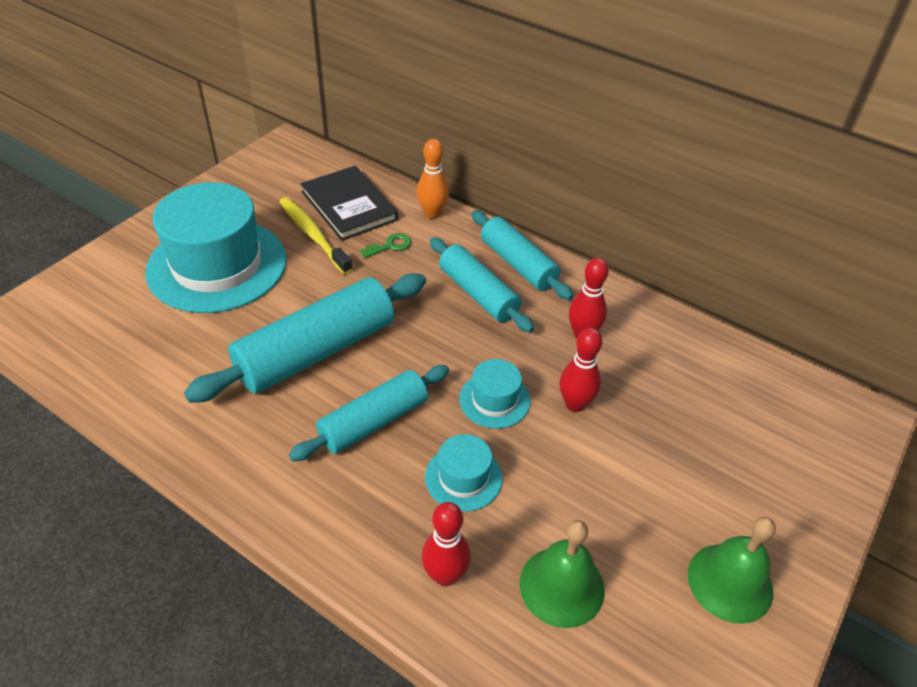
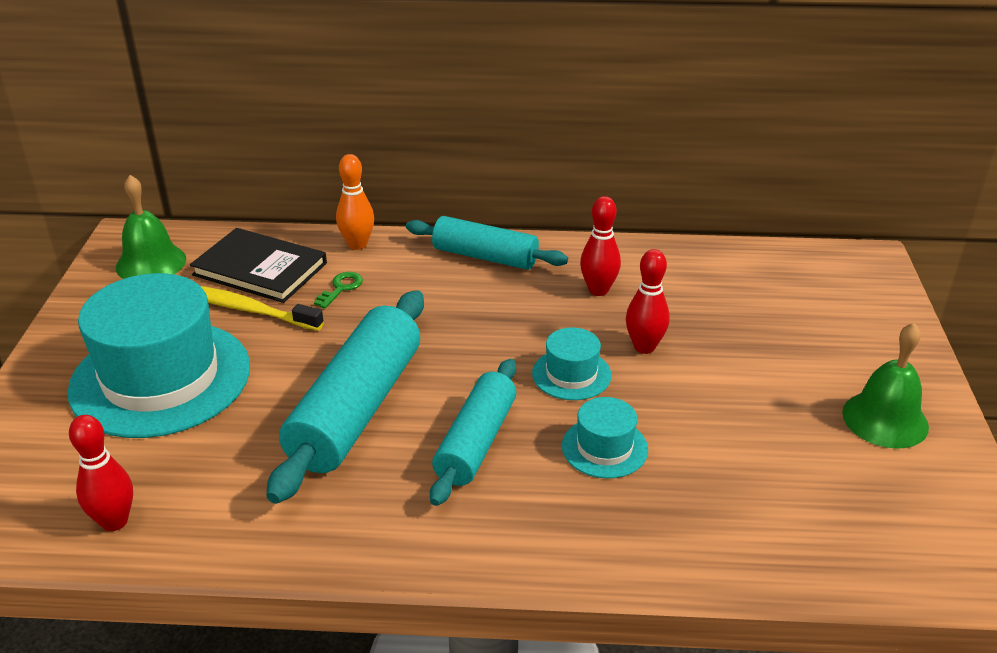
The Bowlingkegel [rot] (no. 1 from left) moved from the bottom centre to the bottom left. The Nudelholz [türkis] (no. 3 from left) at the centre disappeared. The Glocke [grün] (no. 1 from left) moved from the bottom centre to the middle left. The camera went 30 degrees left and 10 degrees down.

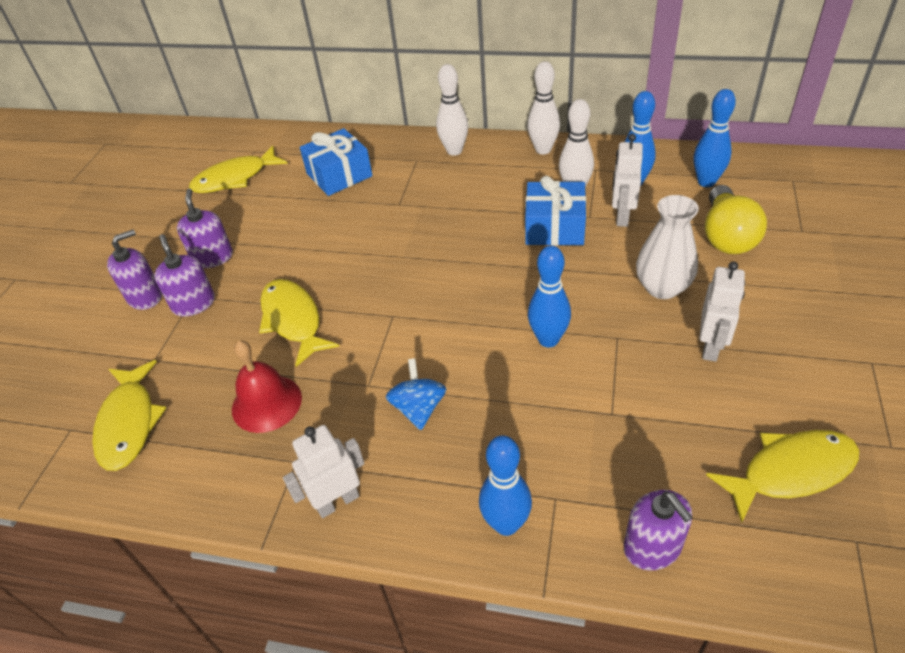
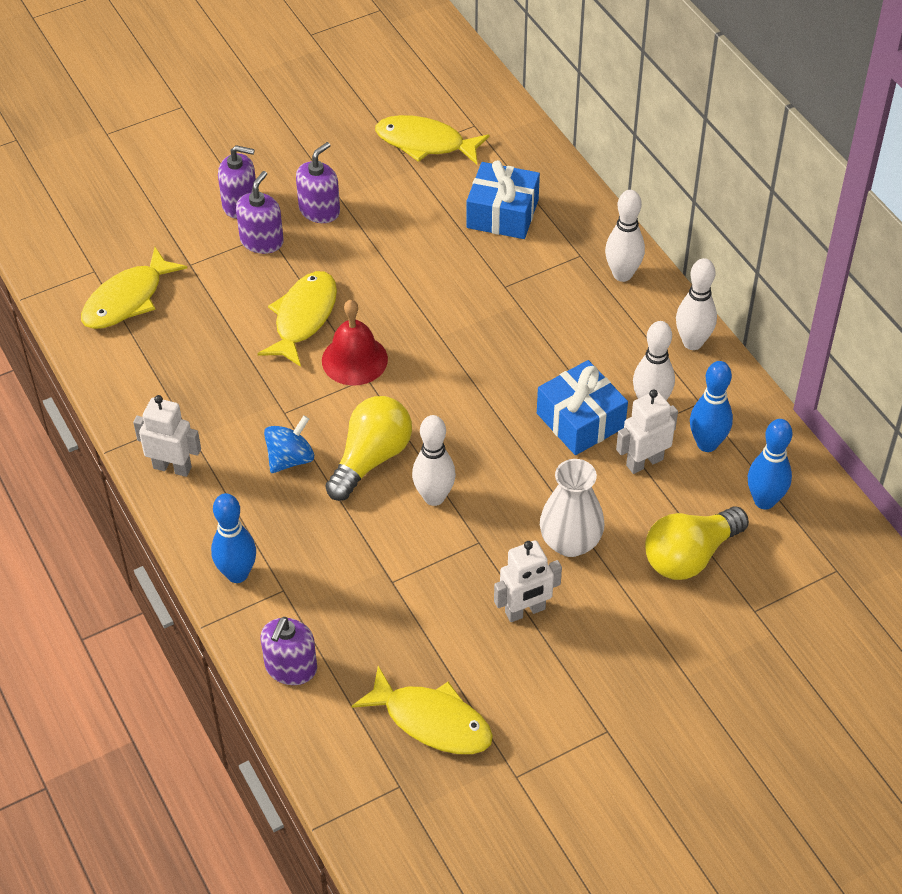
The Glocke [rot] moved from the middle left to the centre. The Bowlingkegel [blau] (no. 2 from left) at the centre became the Bowlingkegel [weiß] (no. 1 from left) at the centre. The Glühbirne [gelb] (no. 1 from left) at the centre appeared. The camera went 45 degrees right and 5 degrees up.

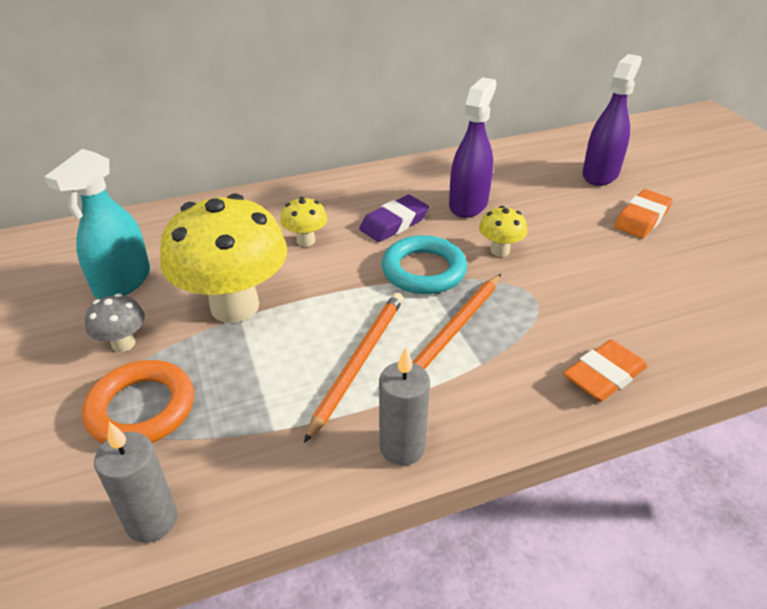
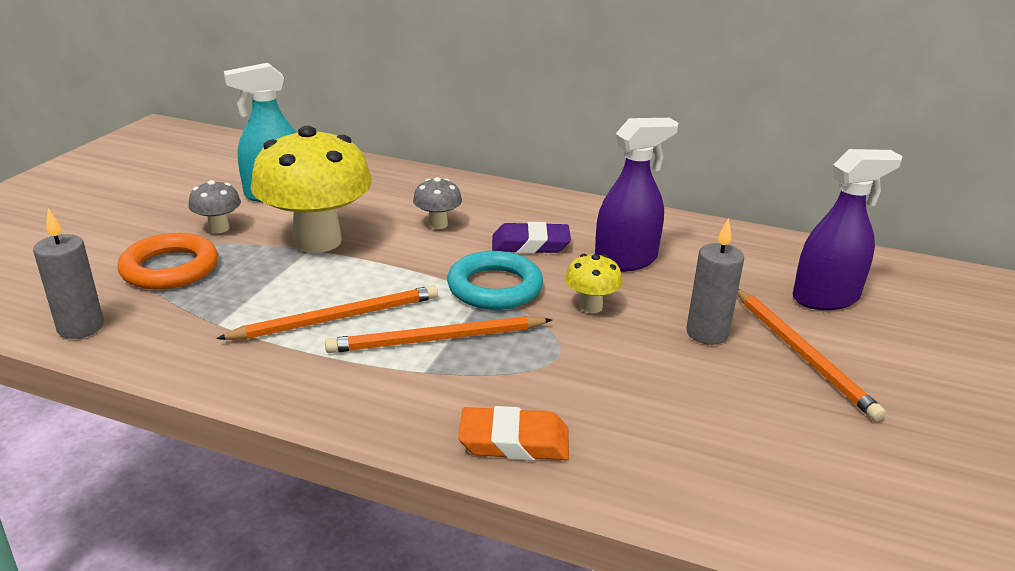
The Pilz [gelb] (no. 2 from left) at the centre became the Pilz [grau] (no. 2 from left) at the centre. The Kerze [grau] (no. 2 from left) moved from the bottom centre to the middle right. The Radiergummi [orange] (no. 2 from left) at the middle right was replaced by the Bleistift [orange] (no. 3 from left) at the middle right. The camera went 40 degrees right and 10 degrees down.

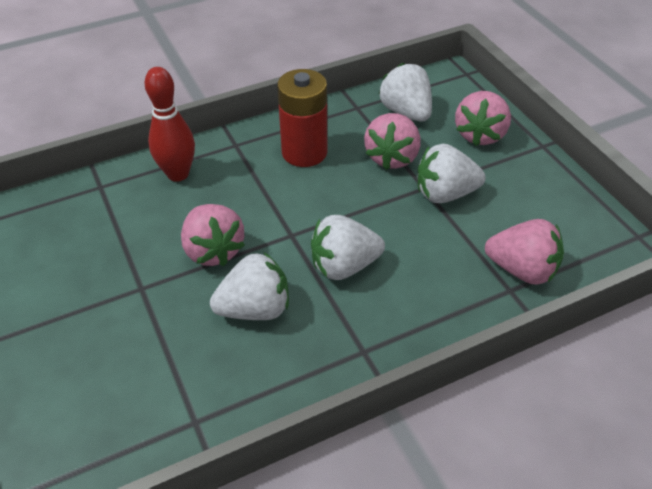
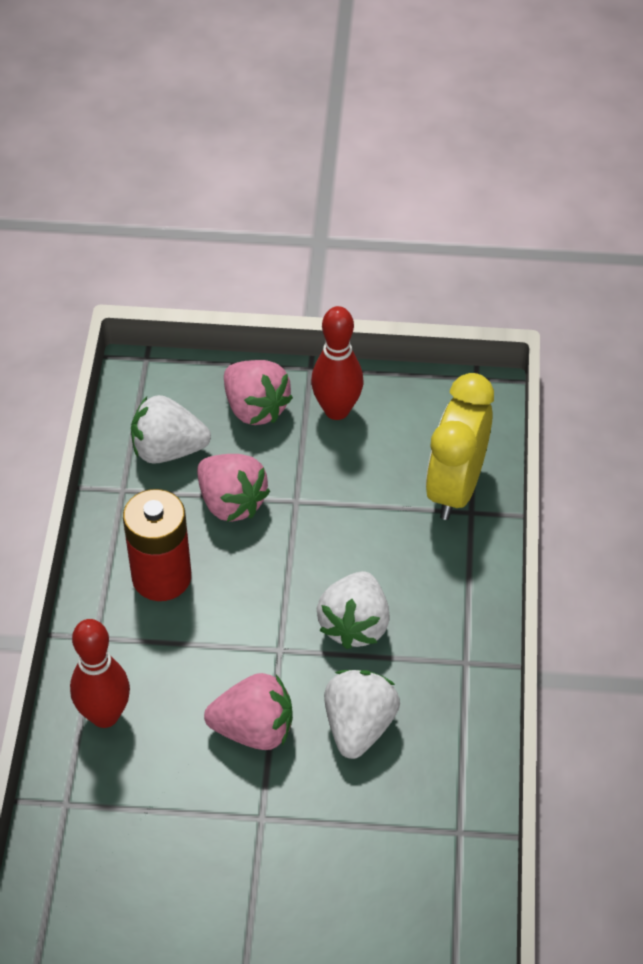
The Erdbeere [weiß] (no. 4 from left) at the middle right disappeared. The Erdbeere [rosa] (no. 4 from left) at the middle right was replaced by the Wecker [gelb] at the middle right. The Bowlingkegel [rot] (no. 2 from left) at the centre appeared. The camera went 60 degrees left and 5 degrees up.

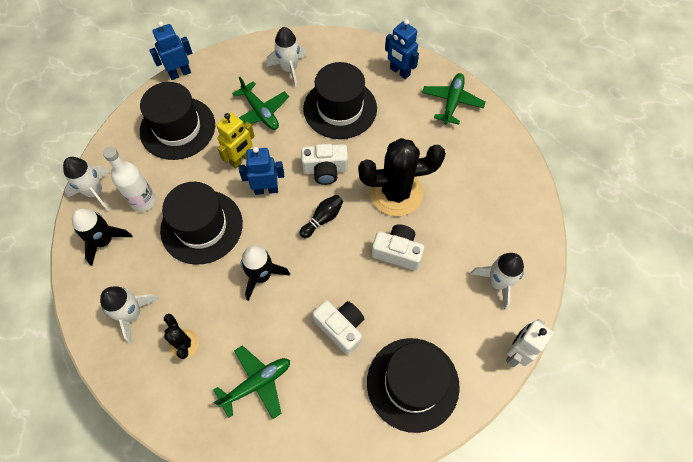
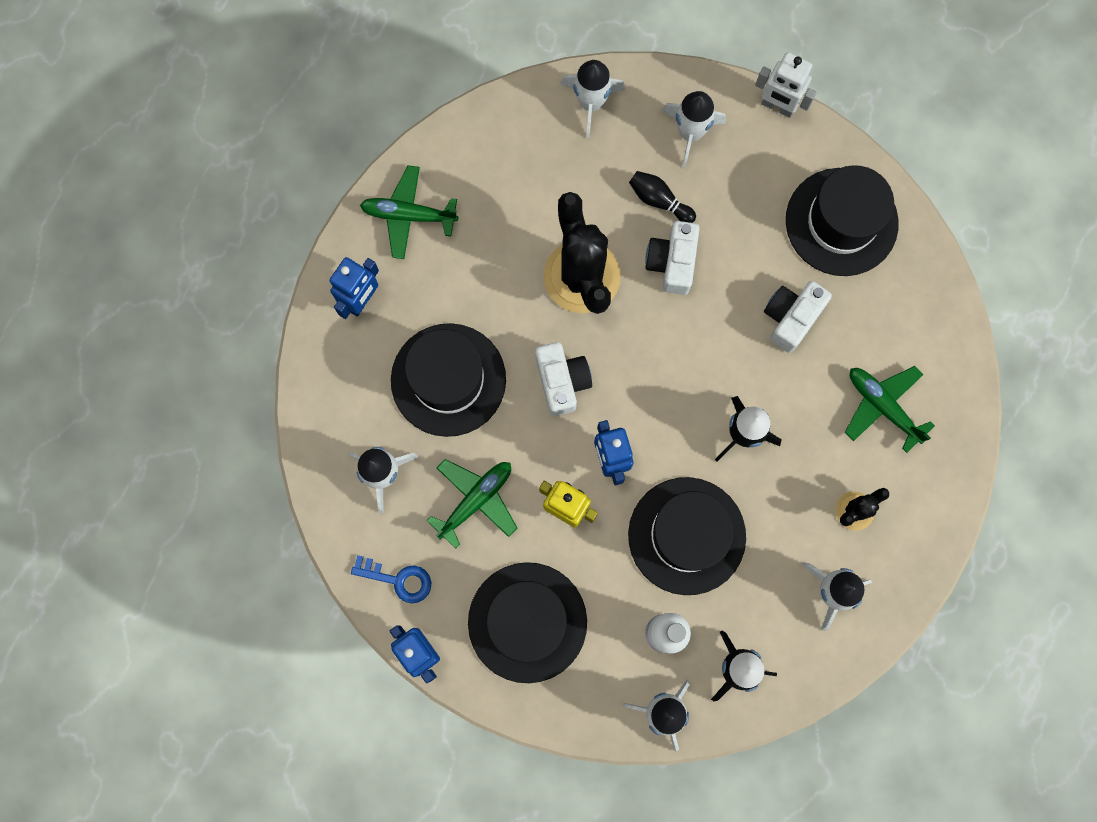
The Bowlingkegel [schwarz] moved from the centre to the top centre. The Schlüssel [blau] at the bottom centre appeared. The Rakete [weiß] (no. 2 from left) at the top centre appeared. The camera went 100 degrees left and 15 degrees up.

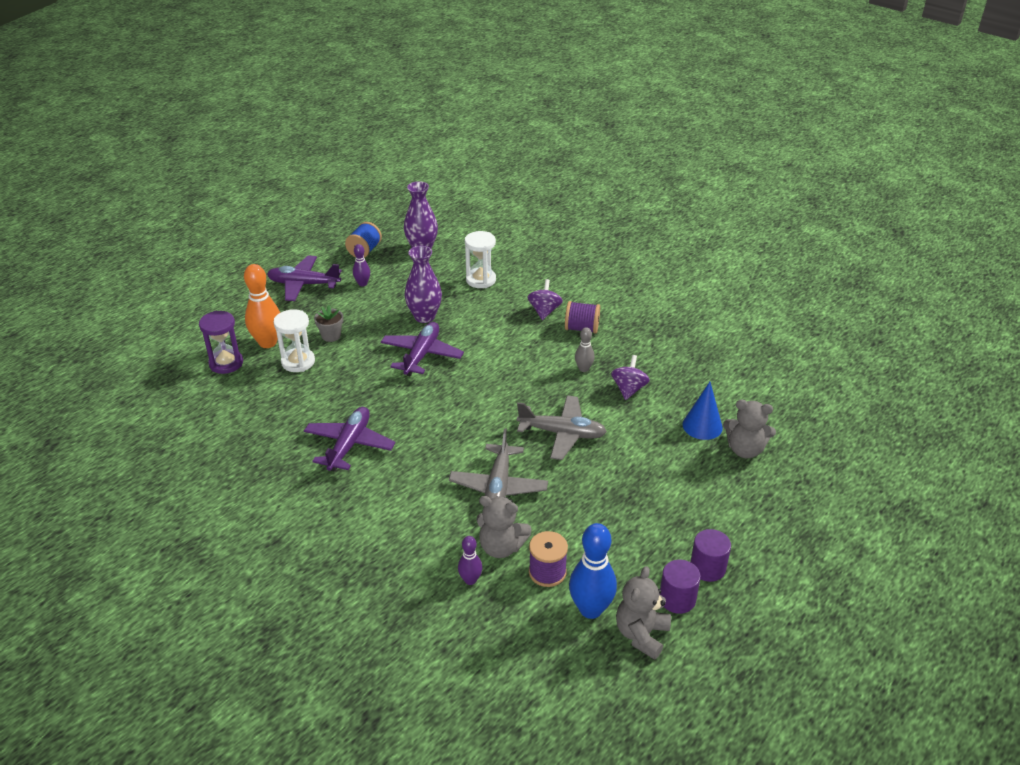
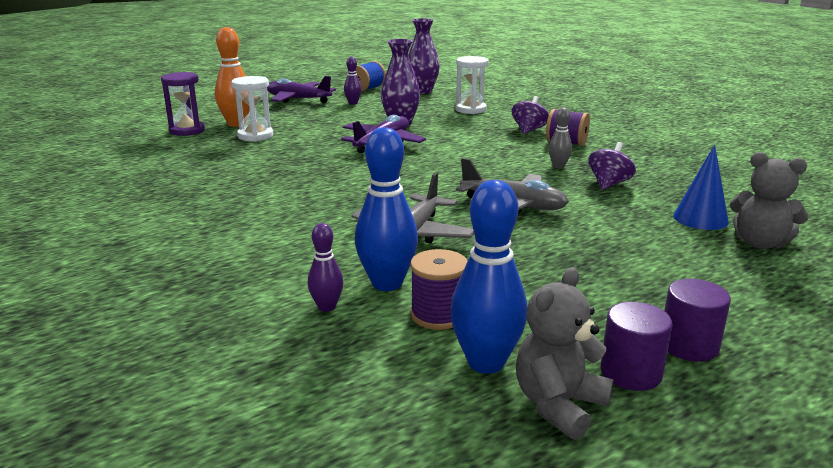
The Flugzeug [lila] (no. 2 from left) at the centre disappeared. The Blumentopf [grau] at the middle left disappeared. The Teddybär [grau] (no. 1 from left) at the bottom centre was replaced by the Bowlingkegel [blau] (no. 1 from left) at the centre. The camera went 15 degrees right and 15 degrees down.

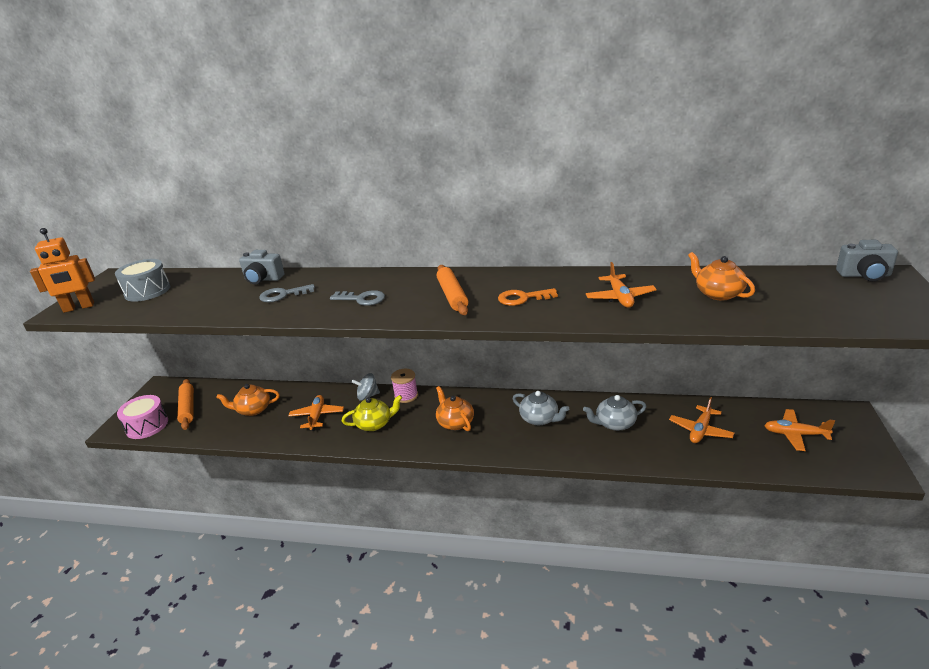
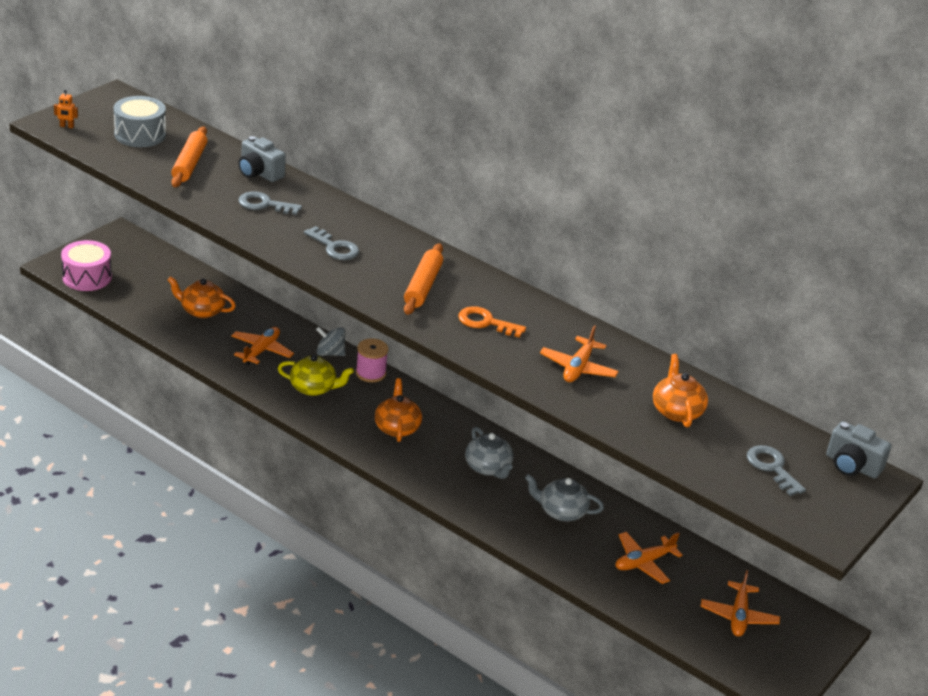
The Roboter [orange] at the middle left changed to 0.42 times the size. The Nudelholz [orange] (no. 1 from left) moved from the middle left to the top left. The Flugzeug [orange] (no. 4 from left) at the middle right turned 120 degrees counterclockwise. The Schlüssel [grau] (no. 3 from left) at the bottom right appeared. The camera went 20 degrees right and 5 degrees up.

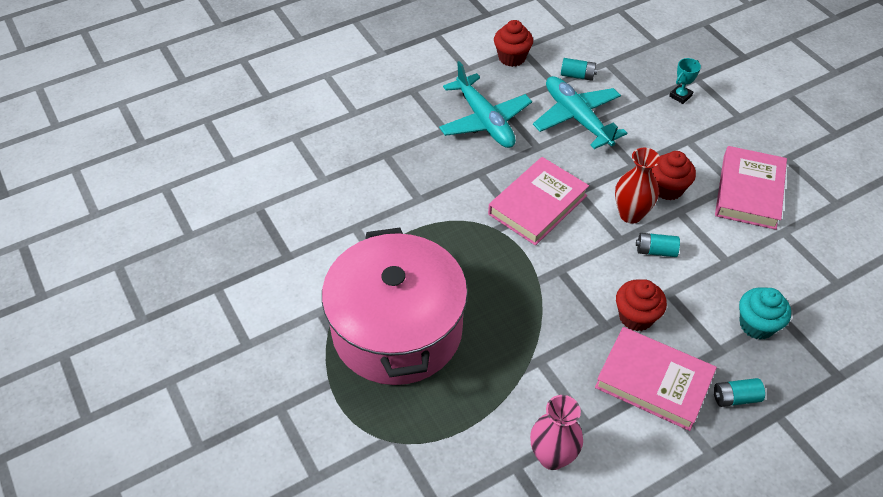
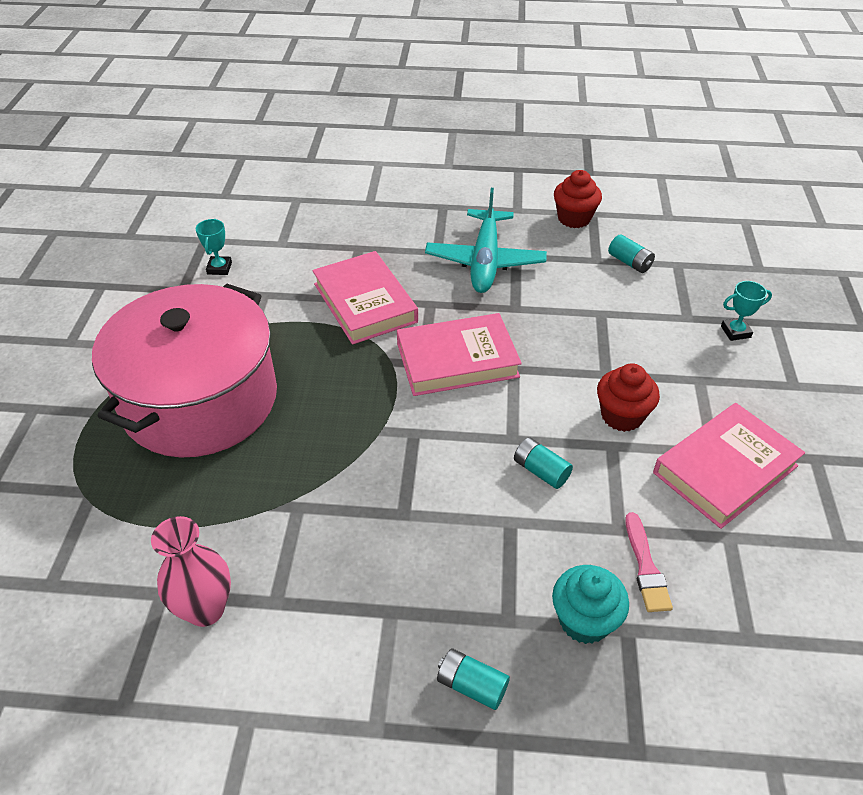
The Flugzeug [türkis] (no. 2 from left) at the top centre disappeared. The Buch [rosa] (no. 2 from left in the first image) moved from the bottom right to the centre. The Vase [rot] at the middle right disappeared. The Muffin [rot] (no. 2 from left) at the middle right disappeared. The Pokal [türkis] (no. 1 from left) at the top left appeared. The Pinsel [rosa] at the bottom right appeared. The camera went 35 degrees right and 5 degrees down.

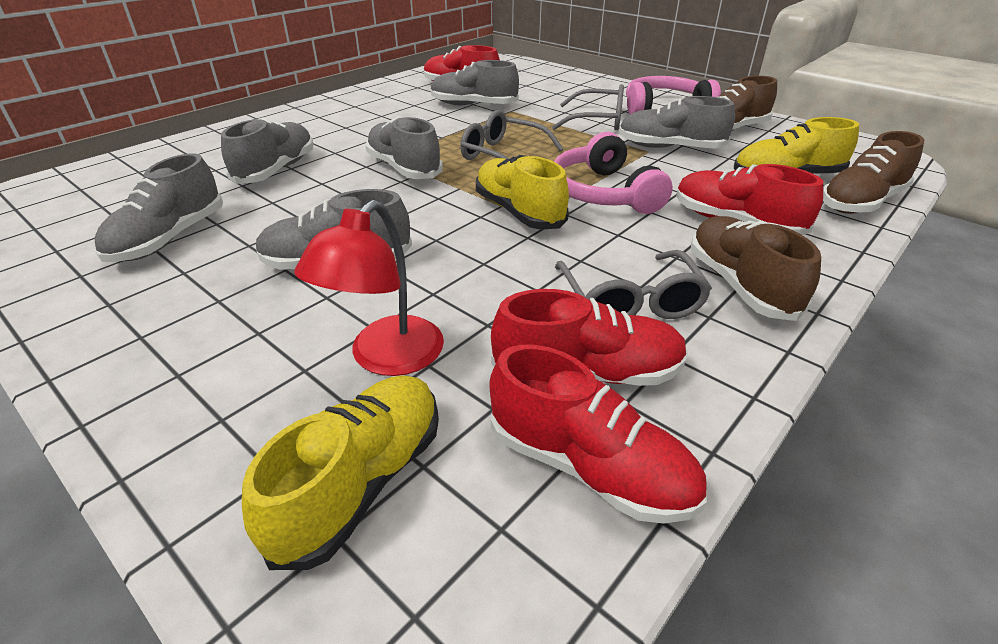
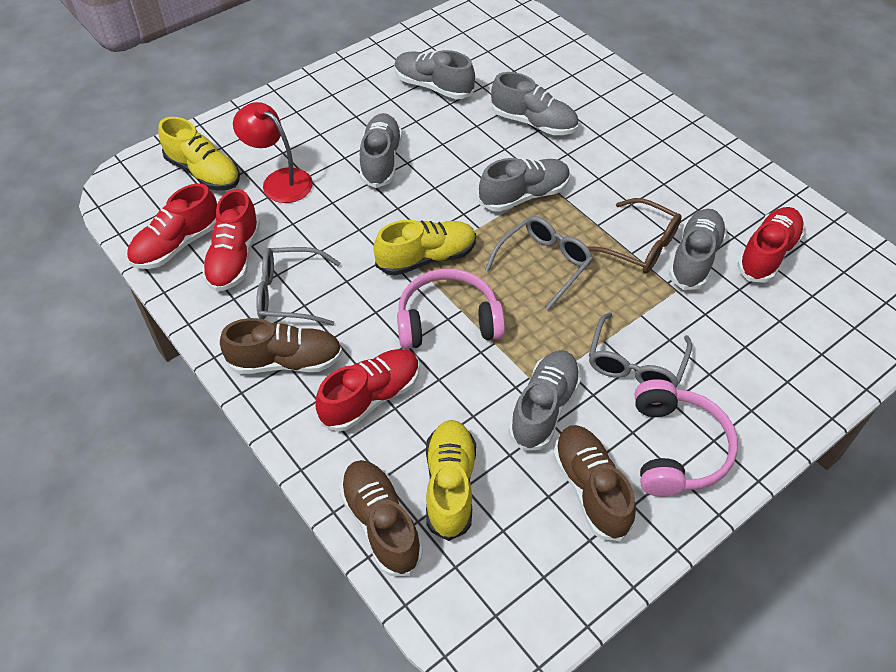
The Brille [braun] at the middle right appeared. The camera went 100 degrees right and 15 degrees up.

